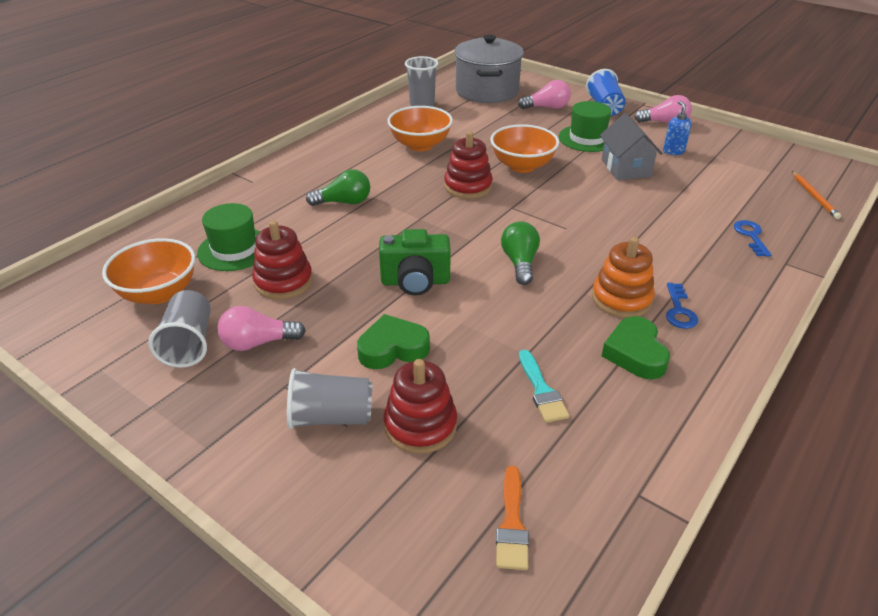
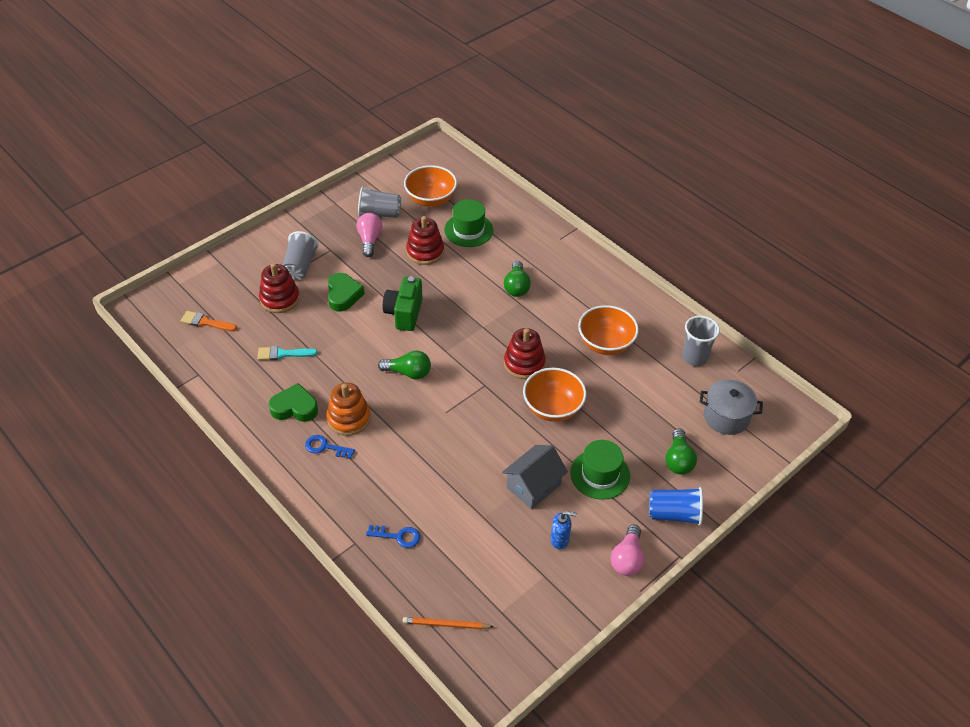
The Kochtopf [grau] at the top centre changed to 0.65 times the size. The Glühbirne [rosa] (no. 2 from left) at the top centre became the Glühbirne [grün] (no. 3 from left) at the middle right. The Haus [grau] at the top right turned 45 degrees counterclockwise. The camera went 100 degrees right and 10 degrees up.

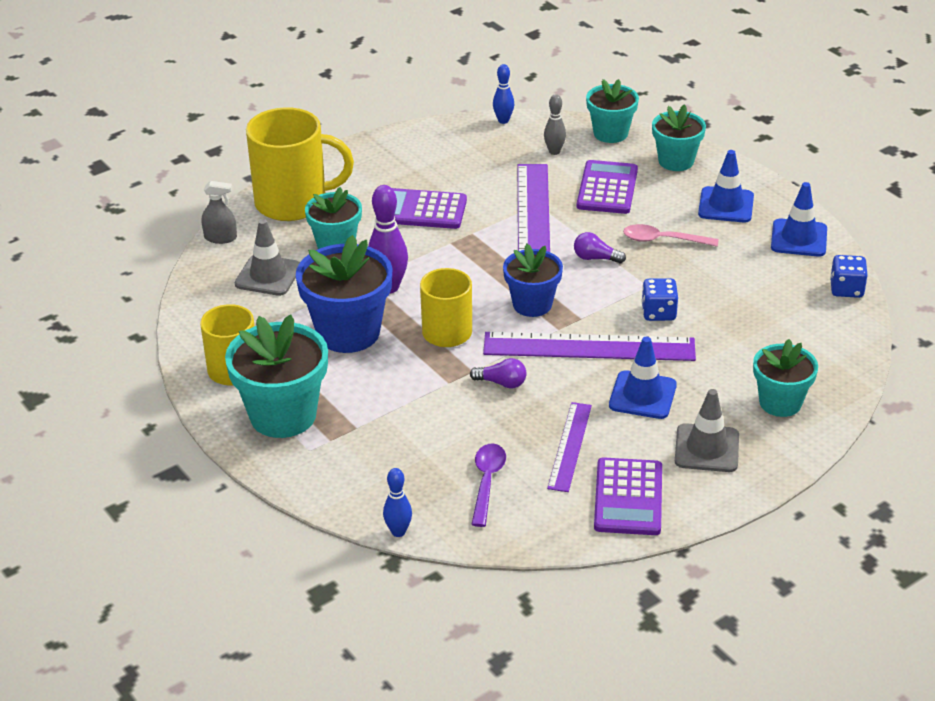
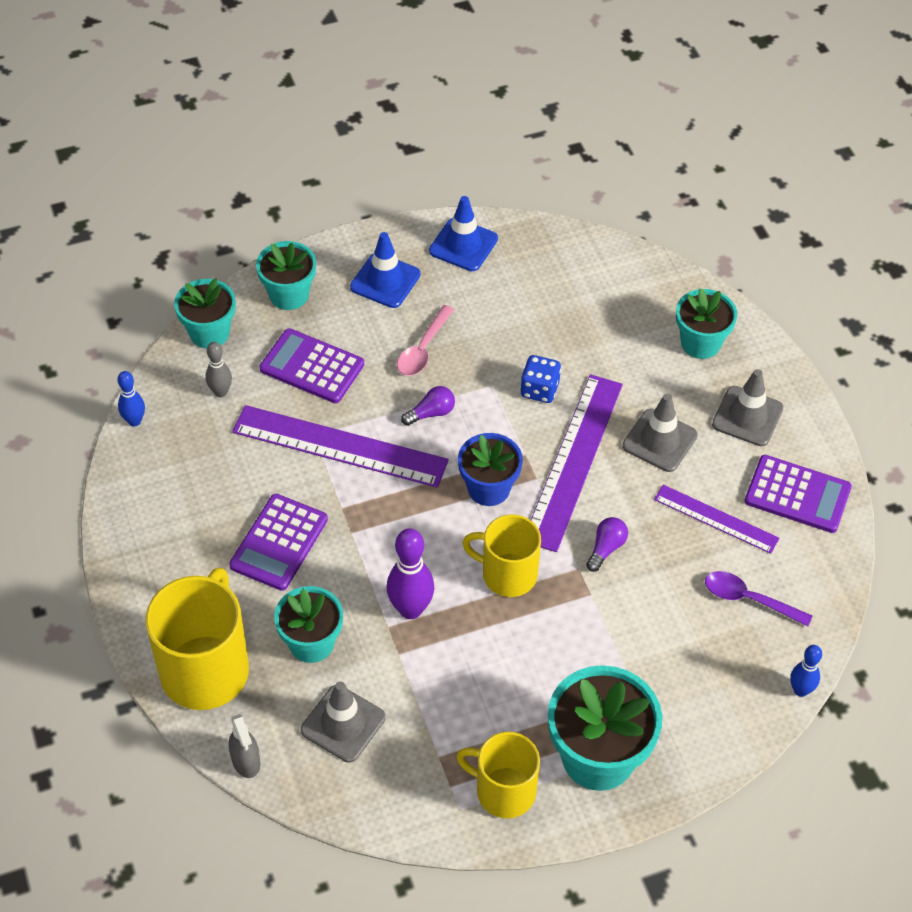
The Sprühflasche [grau] at the top left turned 135 degrees clockwise. The Blumentopf [blau] (no. 1 from left) at the centre disappeared. The Glühbirne [lila] (no. 2 from left in the first image) at the centre turned 150 degrees counterclockwise. The Leitkegel [blau] (no. 1 from left) at the middle right became the Leitkegel [grau] (no. 2 from left) at the middle right. The Spielwürfel [blau] (no. 2 from left) at the middle right disappeared. The camera went 75 degrees left and 15 degrees up.

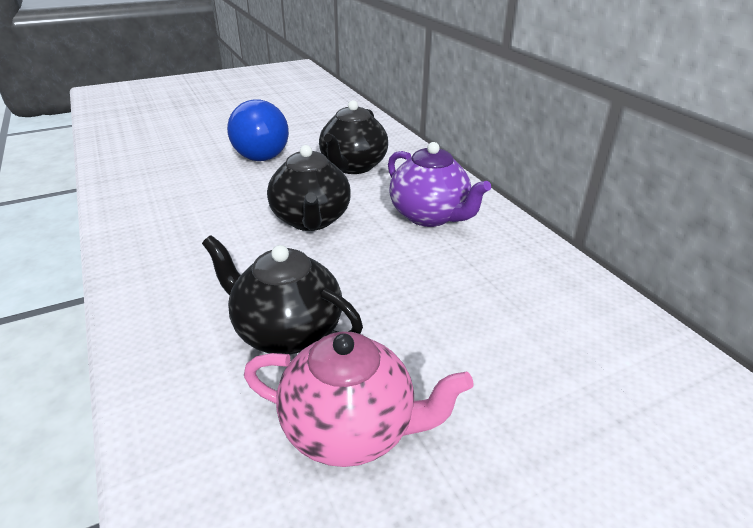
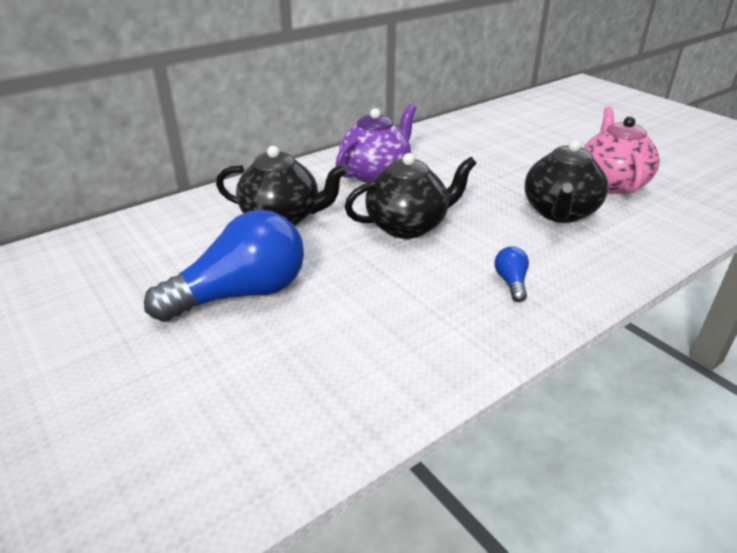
The Glühbirne [blau] (no. 2 from left) at the middle right appeared. The camera went 100 degrees left and 0 degrees up.

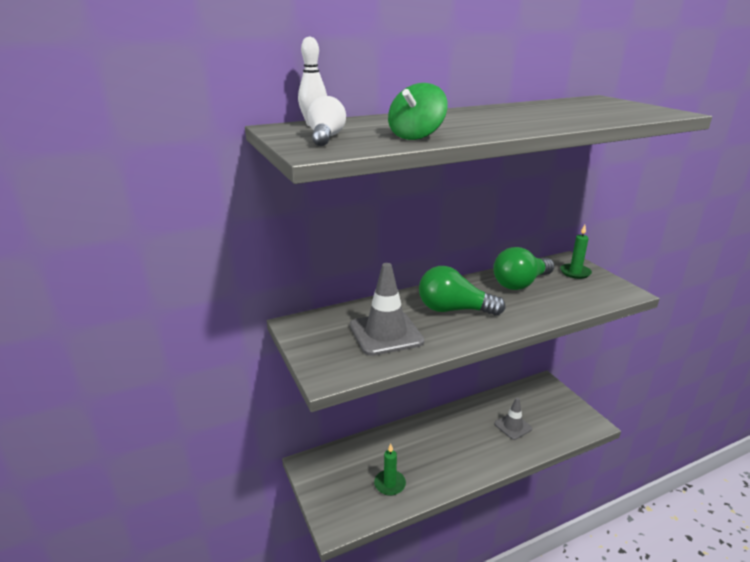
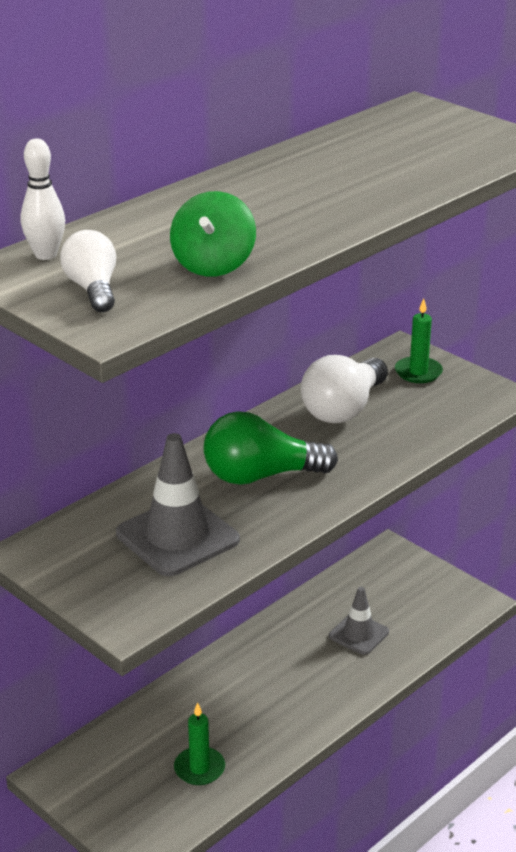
The Glühbirne [grün] (no. 2 from left) at the middle right became the Glühbirne [weiß] (no. 2 from left) at the middle right. The camera went 20 degrees left and 5 degrees up.

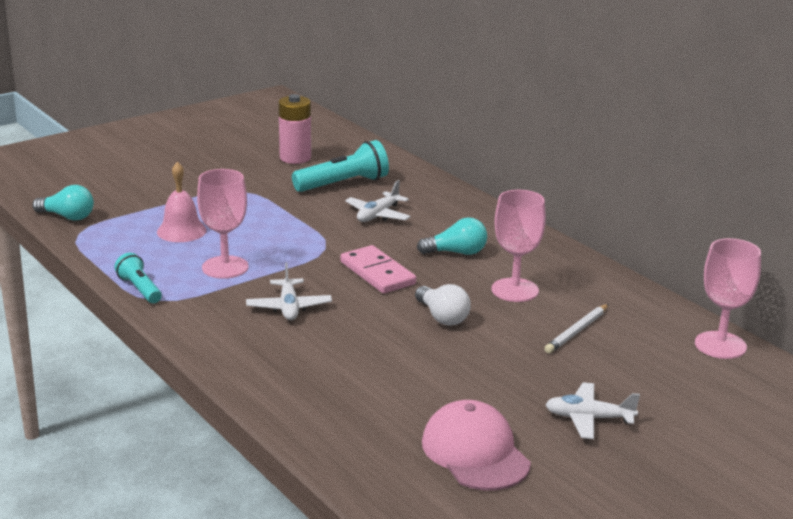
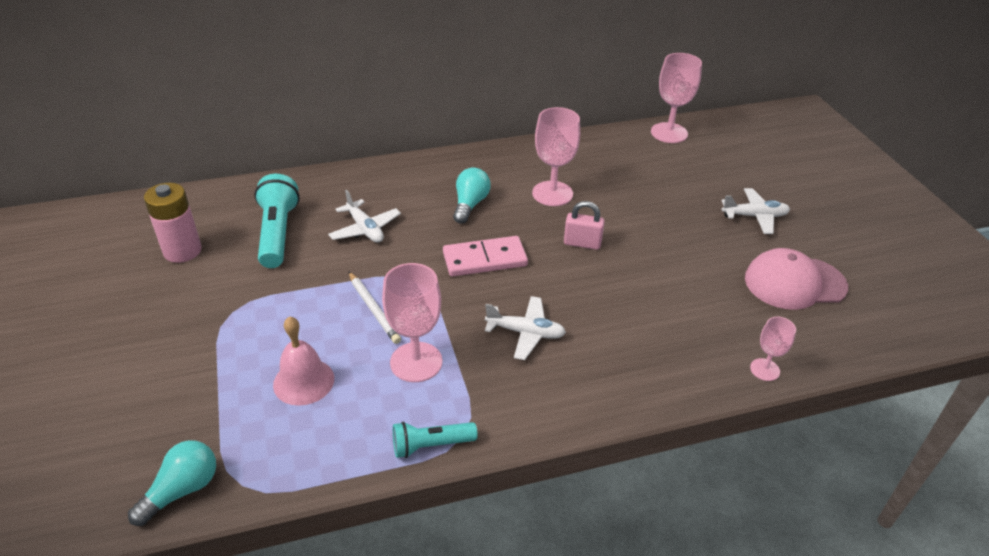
The Glühbirne [weiß] at the centre was replaced by the Vorhängeschloss [rosa] at the centre. The Bleistift [weiß] moved from the middle right to the centre. The Flugzeug [weiß] (no. 3 from left) at the bottom right turned 120 degrees counterclockwise. The Kelch [rosa] (no. 4 from left) at the middle right appeared. The camera went 70 degrees left and 15 degrees up.

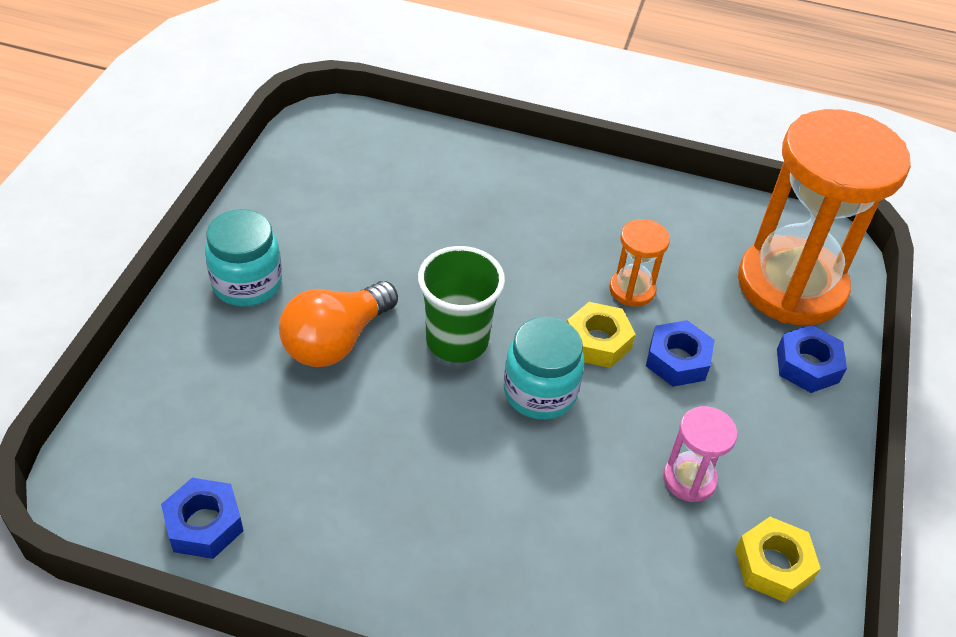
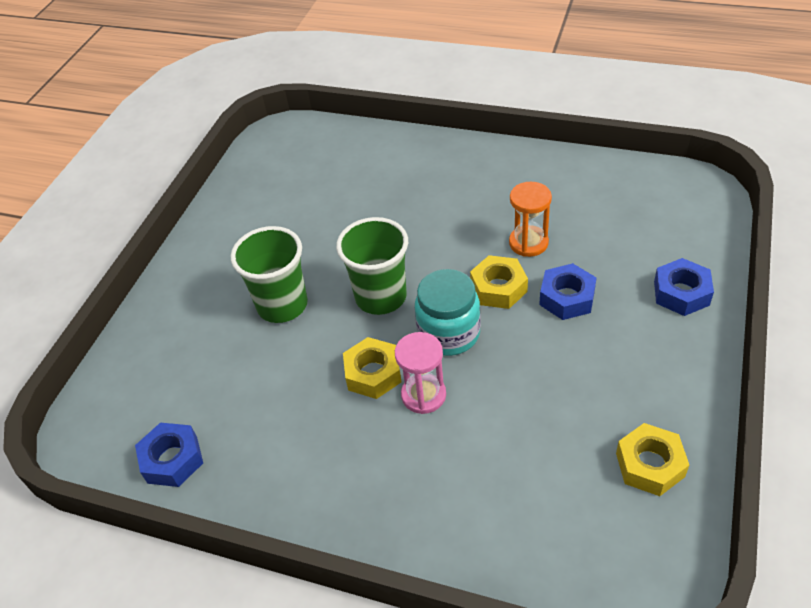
The Einmachglas [türkis] (no. 1 from left) at the middle left disappeared. The Glühbirne [orange] at the centre was replaced by the Becher [grün] (no. 1 from left) at the middle left. The Sanduhr [rosa] moved from the bottom right to the centre. The Sanduhr [orange] (no. 2 from left) at the middle right disappeared. The Sechskantmutter [gelb] (no. 1 from left) at the centre appeared. The camera went 10 degrees right and 0 degrees up.

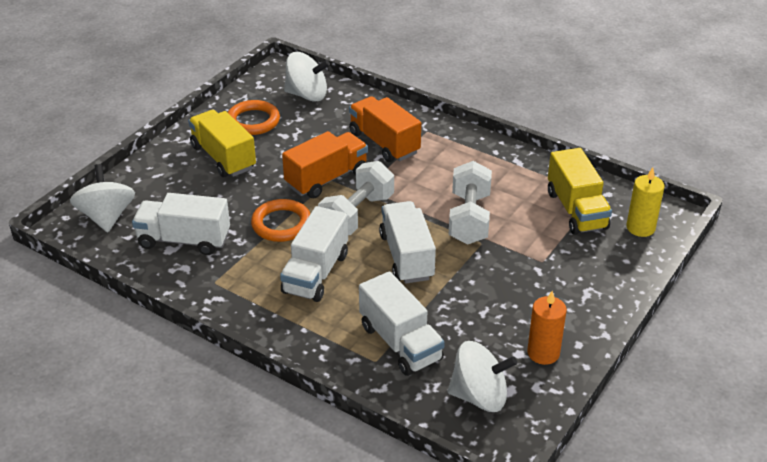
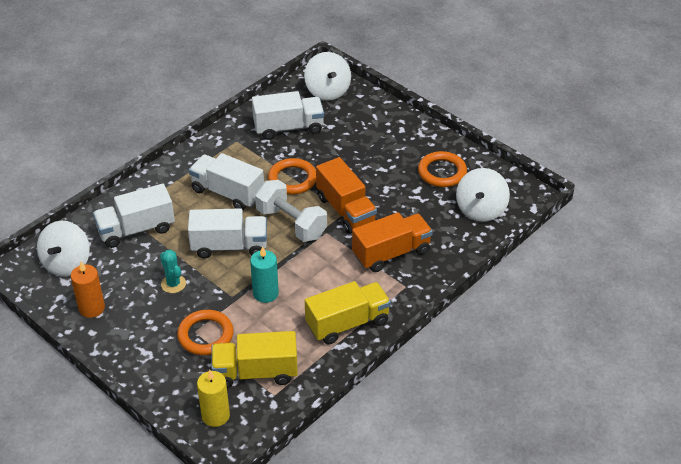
The Kreisel [weiß] (no. 1 from left in the first image) at the middle left turned 75 degrees clockwise. The Lastwagen [weiß] (no. 1 from left in the first image) at the middle left turned 60 degrees clockwise. The Lastwagen [gelb] (no. 1 from left in the first image) moved from the top left to the bottom centre. The Hantel [weiß] (no. 2 from left) at the centre was replaced by the Kerze [türkis] at the centre. The Kaktus [türkis] at the middle left appeared. The Ring [orange] (no. 1 from left) at the bottom left appeared. The camera went 100 degrees right and 5 degrees up.

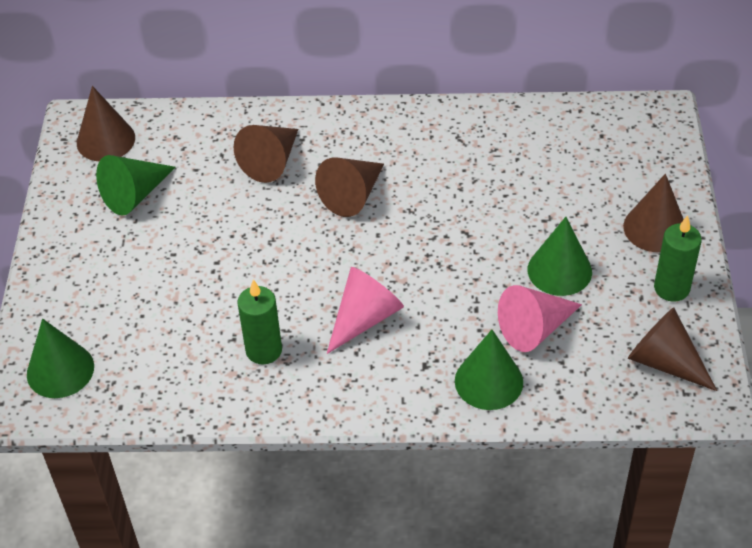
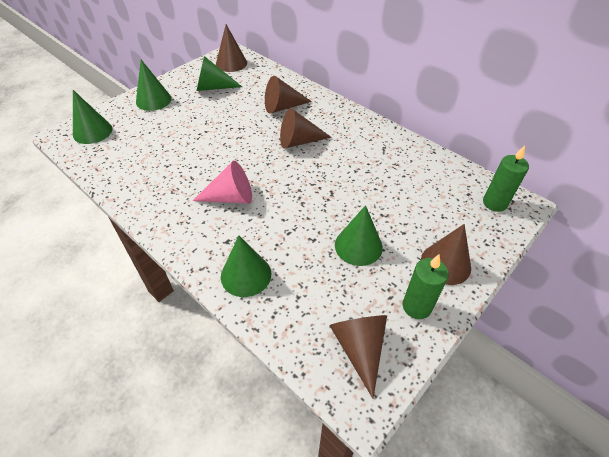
The Kerze [grün] (no. 1 from left in the first image) moved from the centre to the middle right. The Kegel [rosa] (no. 2 from left) at the middle right disappeared. The Kegel [grün] (no. 2 from left) at the top left appeared. The camera went 40 degrees right and 0 degrees up.

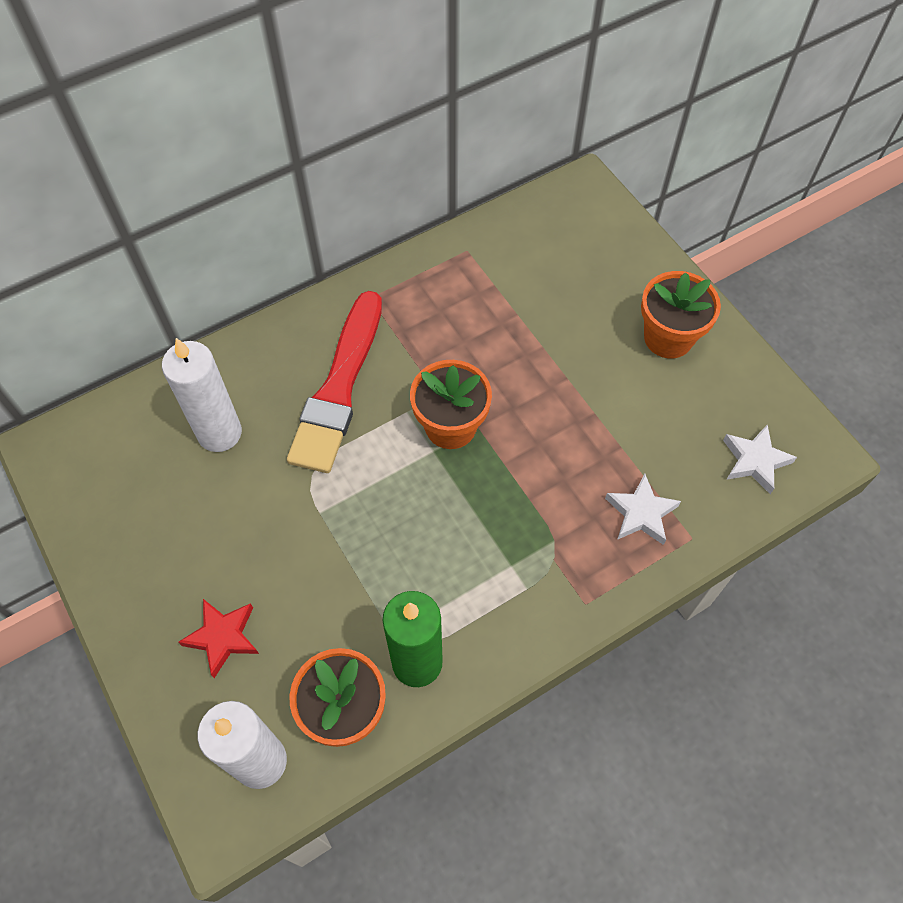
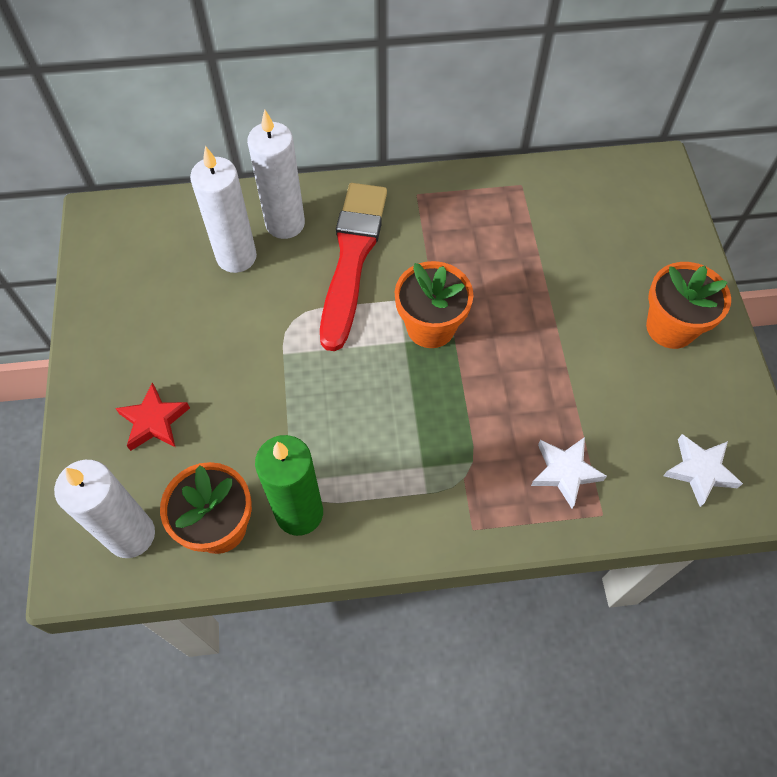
The Pinsel [rot] at the centre turned 150 degrees clockwise. The Kerze [weiß] (no. 3 from left) at the top centre appeared. The camera went 25 degrees right and 0 degrees up.

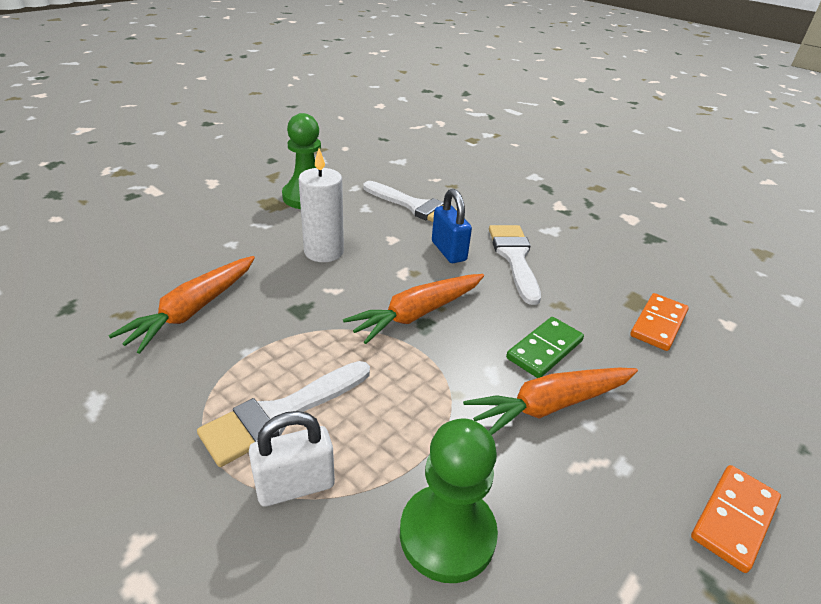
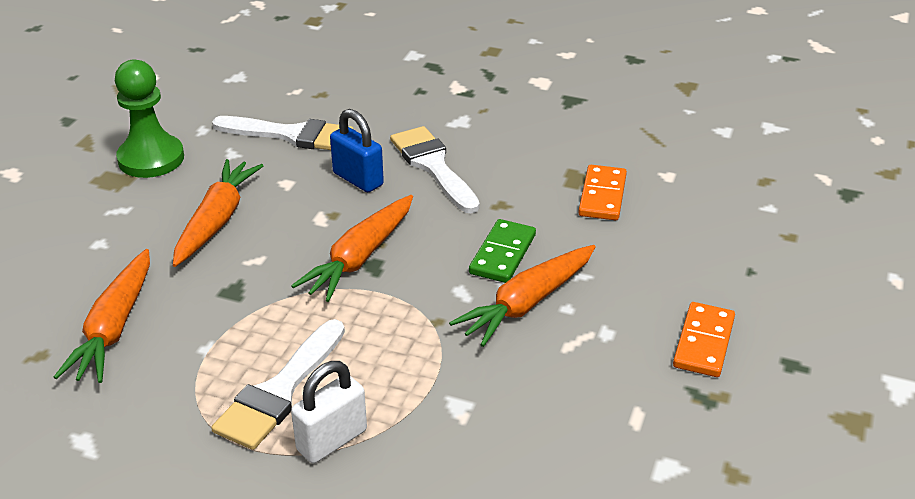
The Kerze [weiß] at the centre was replaced by the Karotte [orange] (no. 2 from left) at the middle left. The Bauer [grün] (no. 2 from left) at the bottom centre disappeared. The camera went 20 degrees left and 0 degrees up.

